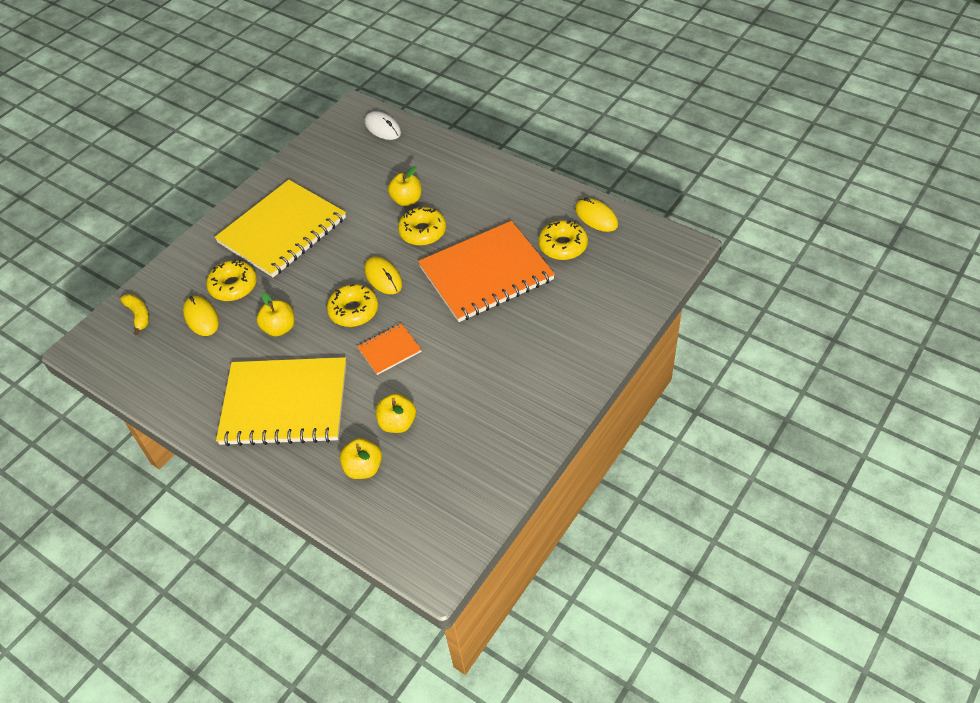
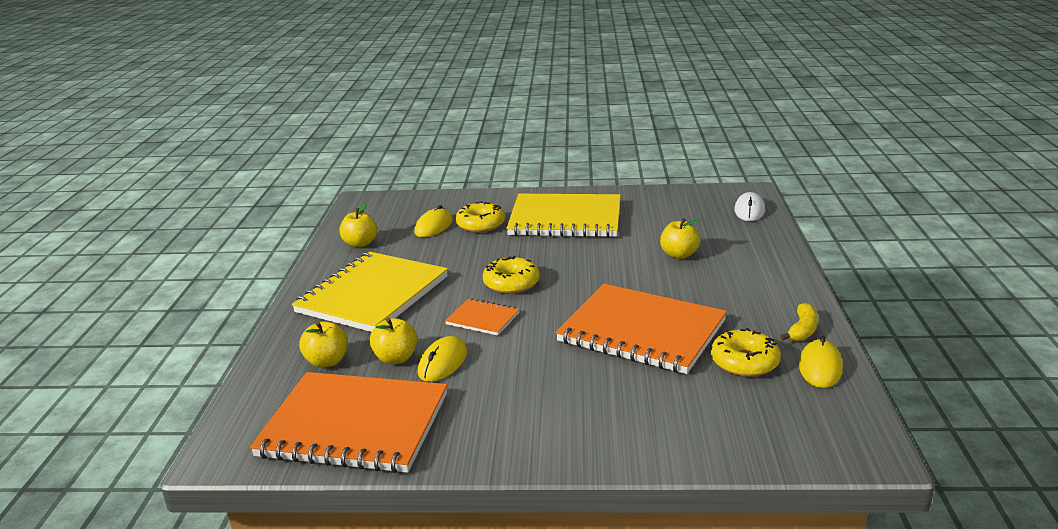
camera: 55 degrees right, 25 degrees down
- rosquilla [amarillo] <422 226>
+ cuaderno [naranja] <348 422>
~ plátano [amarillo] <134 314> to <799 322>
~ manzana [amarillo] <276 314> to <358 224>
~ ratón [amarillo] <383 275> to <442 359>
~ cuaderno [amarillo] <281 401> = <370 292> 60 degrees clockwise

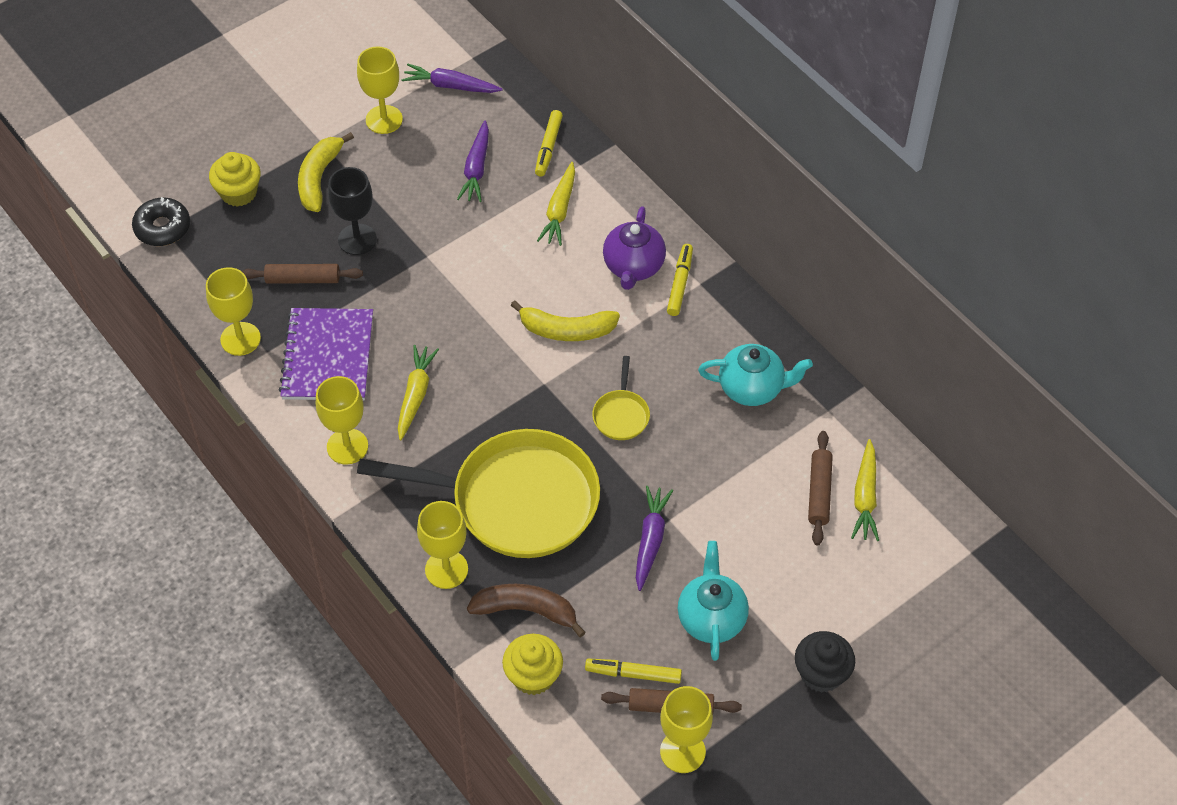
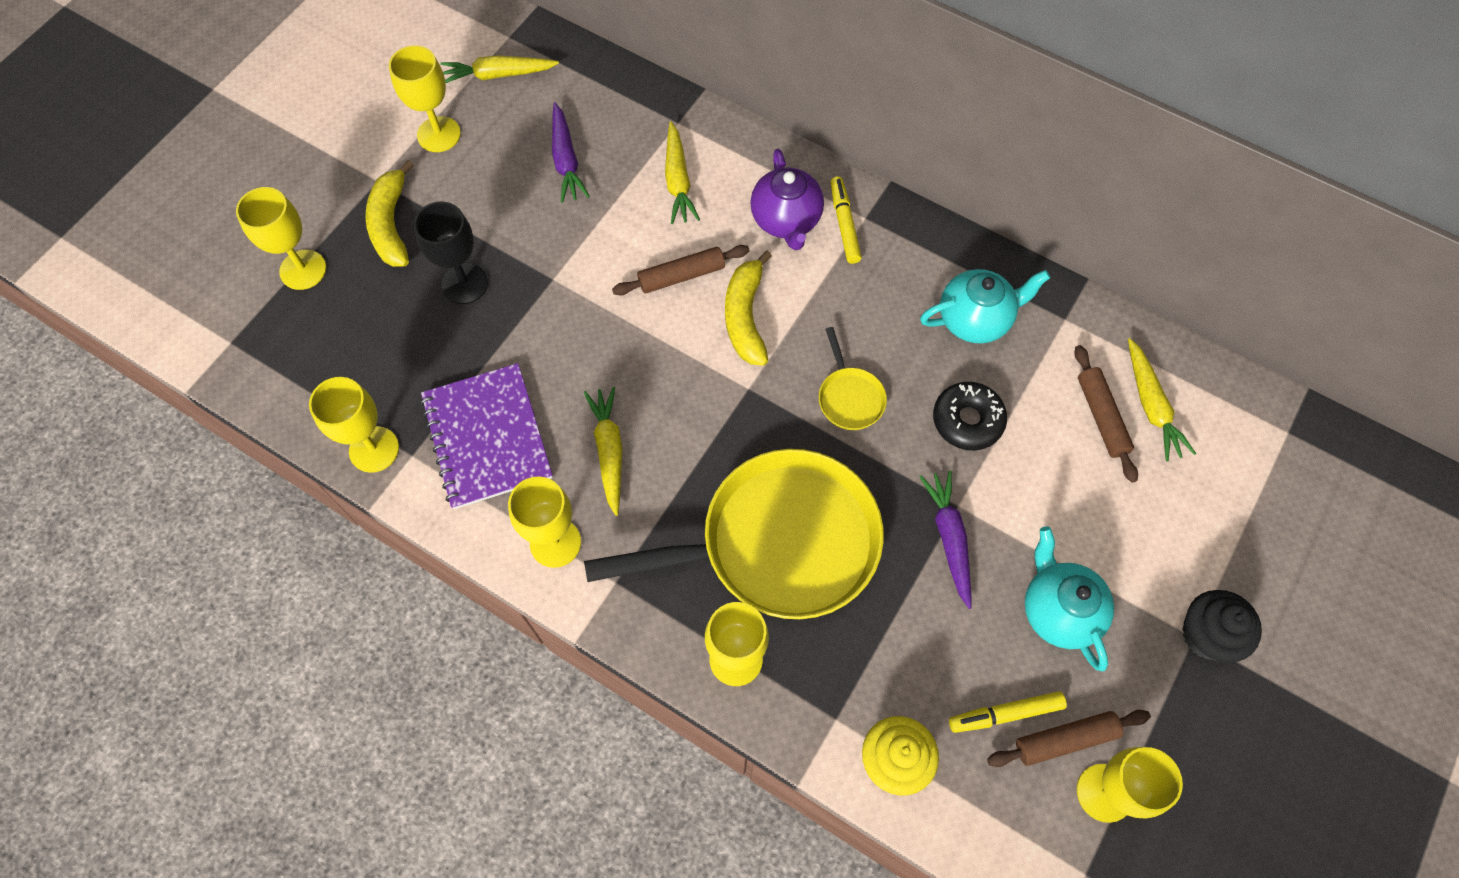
camera: 20 degrees left, 10 degrees up
- plátano [marrón] <526 610>
- rotulador [amarillo] <549 143>
~ rosquilla [negro] <161 221> to <970 416>
~ rodillo [marrón] <302 274> to <681 270>
~ magdalena [amarillo] <235 179> to copa [amarillo] <281 238>
~ zanahoria [morado] <452 78> to zanahoria [amarillo] <499 69>
~ plátano [amarillo] <565 320> = <748 308> 105 degrees clockwise

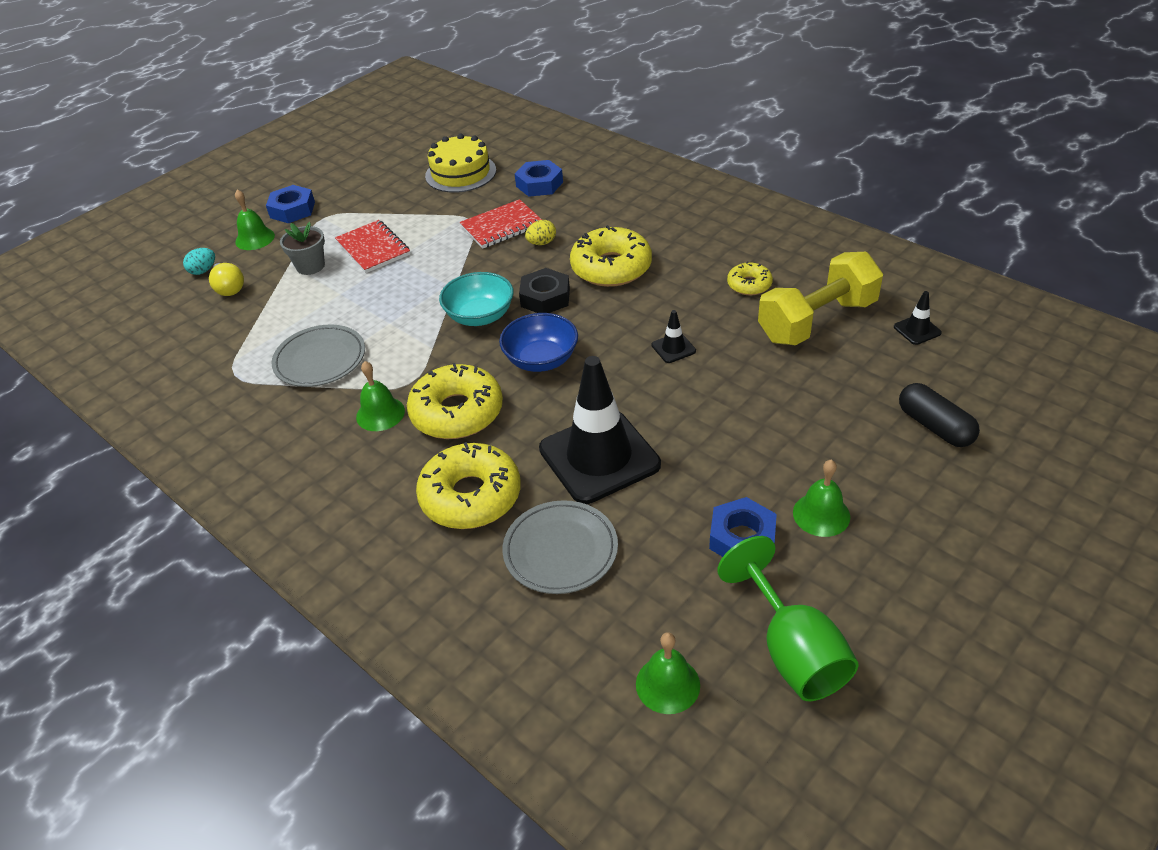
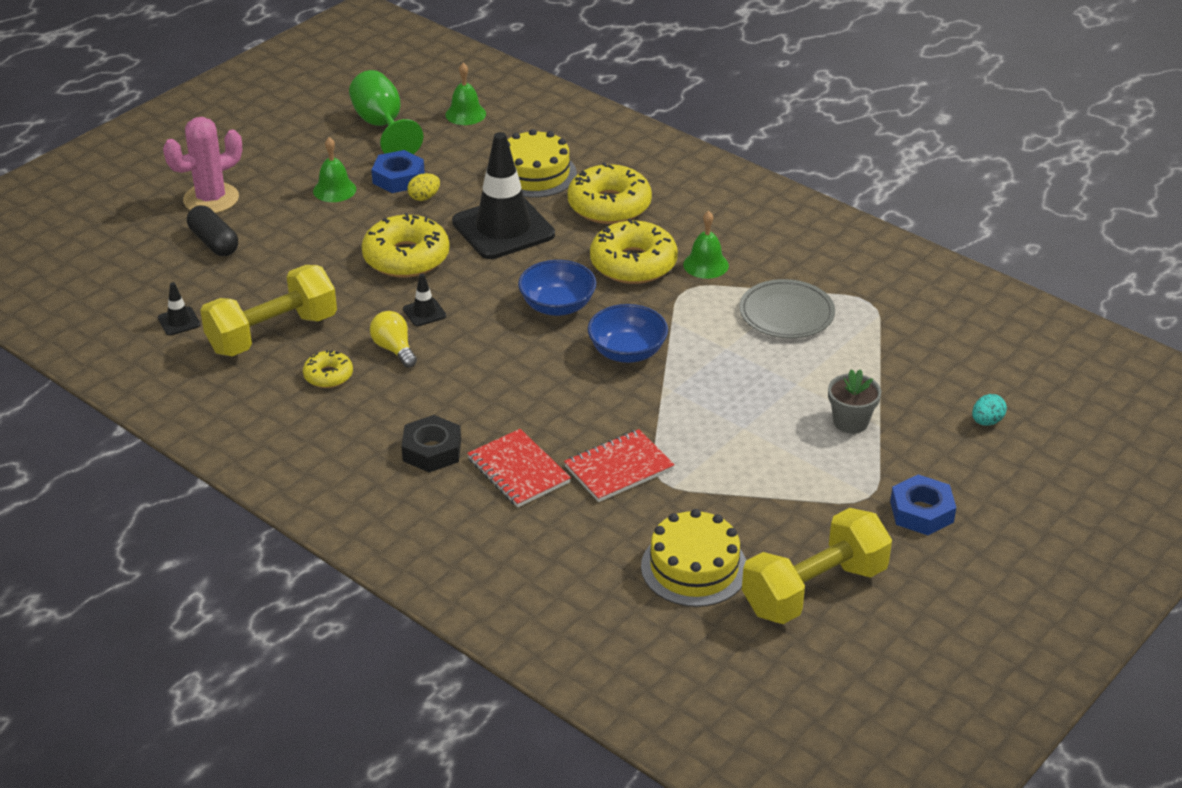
camera: 175 degrees right, 5 degrees down
- campana [verde] <255 219>
- tuerca [azul] <539 178>
+ cactus [rosa] <202 165>
+ mancuerna [amarillo] <817 566>
~ bombilla [amarillo] <226 279> to <393 339>
~ cuaderno [rojo] <372 246> to <519 468>
~ tuerca [negro] <544 290> to <431 444>
~ huevo [amarillo] <540 232> to <423 187>
~ rosquilla [amarillo] <611 256> to <405 245>
~ plato [gris] <560 547> to tarta [amarillo] <542 163>
~ cuenco [turquesa] <476 299> to cuenco [azul] <628 333>

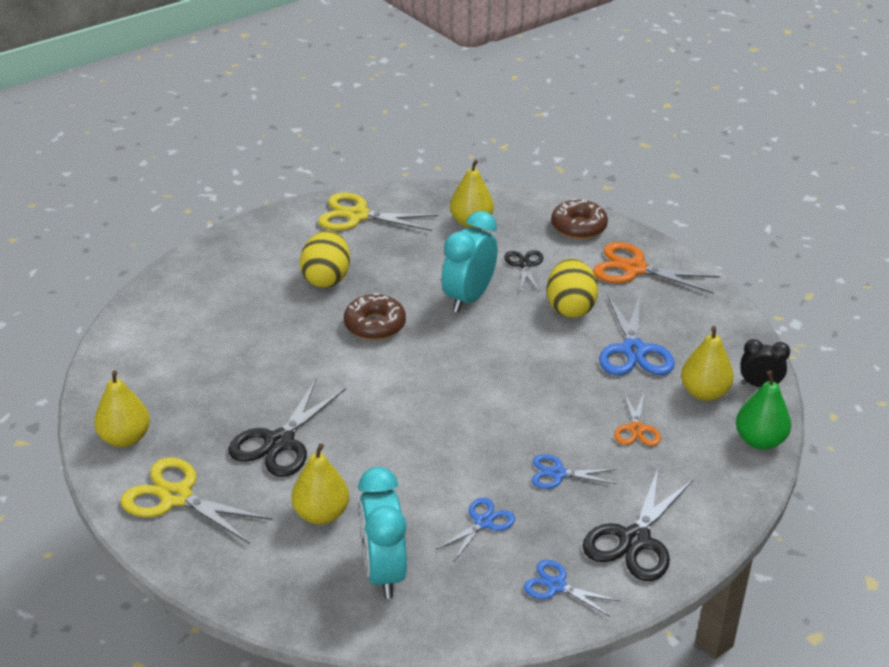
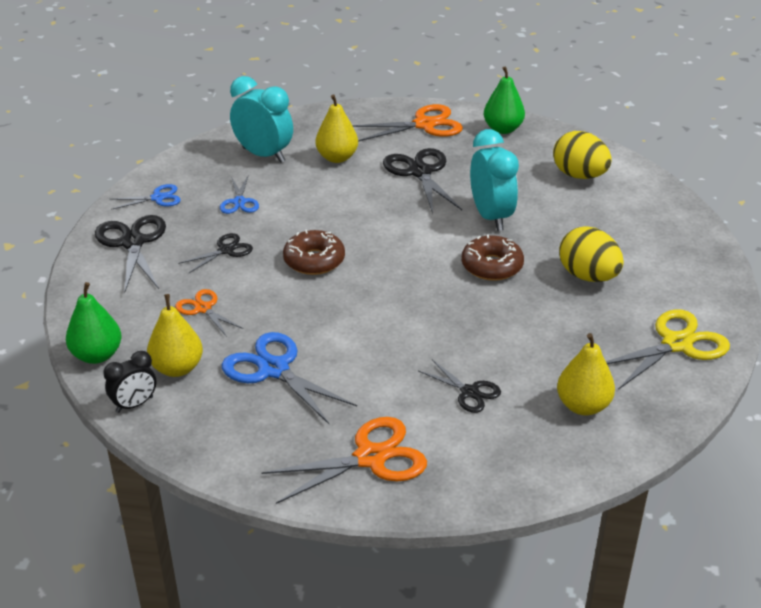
camera: 135 degrees right, 0 degrees up
~ despertador [turquesa] <469 262> to <494 180>
~ huevo [amarillo] <572 288> to <582 155>
~ rosquilla [marrón] <579 219> to <314 252>
~ pera [amarillo] <122 408> to pera [verde] <504 100>
~ tijeras [amarillo] <196 500> to tijeras [naranja] <407 122>
~ tijeras [azul] <574 471> to tijeras [negro] <215 253>

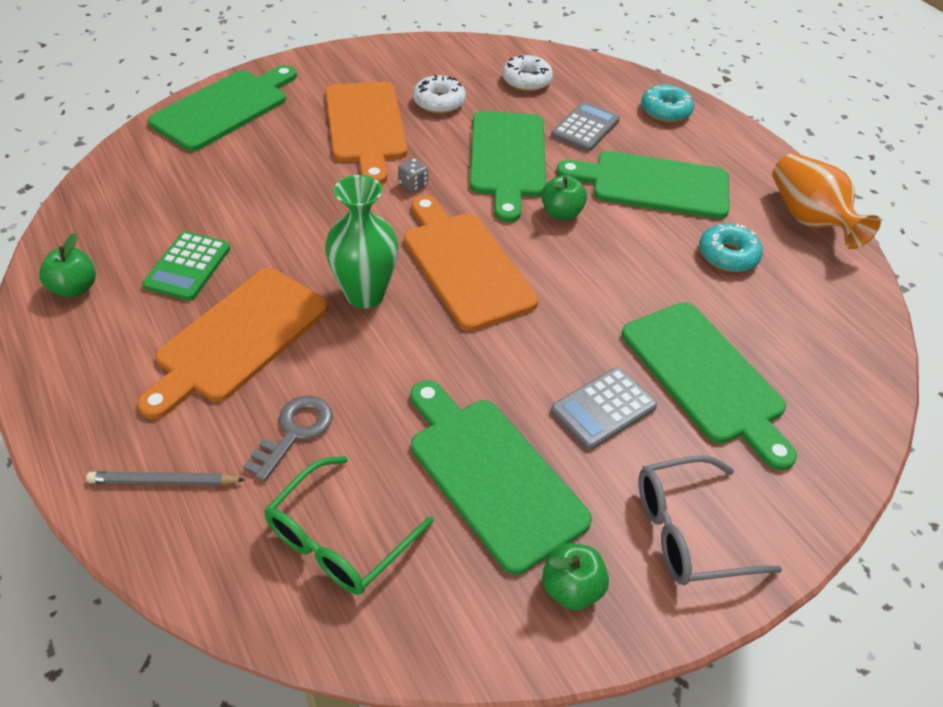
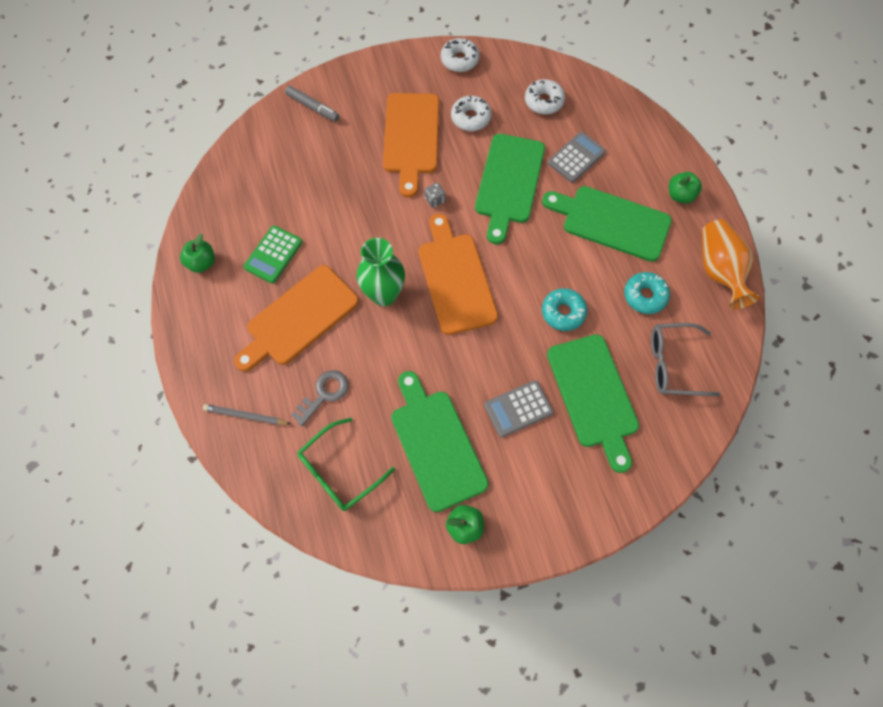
camera: 15 degrees right, 20 degrees up
+ rosquilla [blanco] <460 55>
~ manzana [verde] <564 197> to <685 188>
~ gafas [gris] <710 520> to <686 359>
~ rosquilla [turquesa] <667 103> to <565 309>
~ tabla de cortar [verde] <222 108> to rotulador [gris] <312 104>

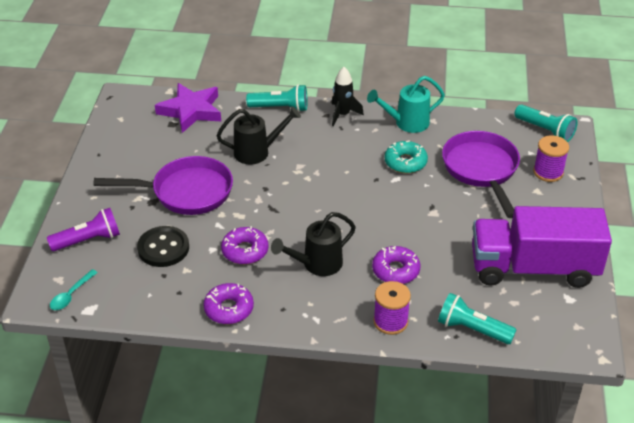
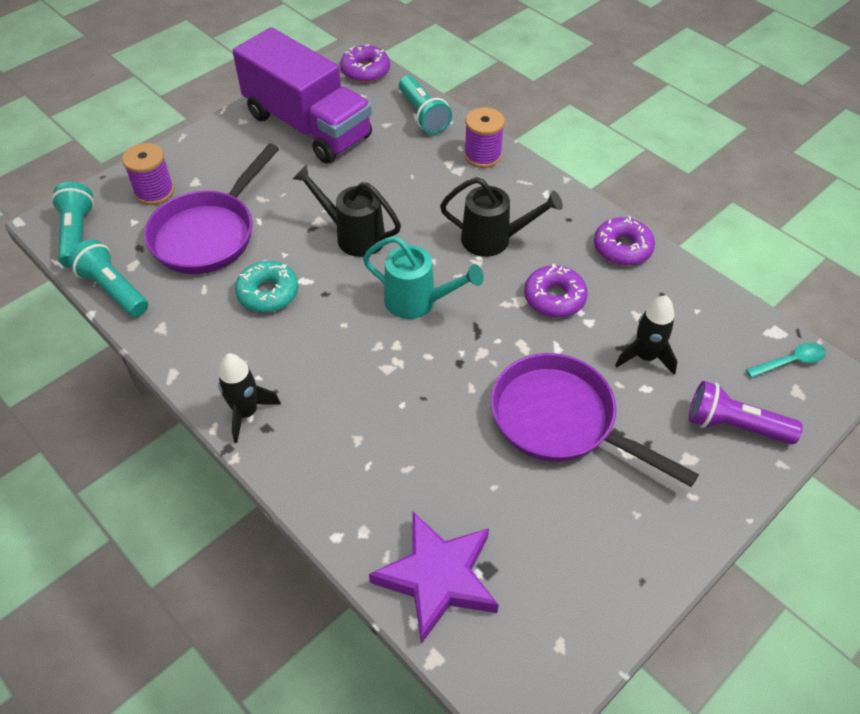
camera: 140 degrees left, 10 degrees up
~ regadera [negro] <258 135> to <347 211>
~ lámpara de mano [turquesa] <276 98> to <108 278>
~ regadera [turquesa] <406 104> to <423 277>
~ rosquilla [morado] <396 265> to <365 63>
~ botón [negro] <163 246> to cohete [negro] <646 335>

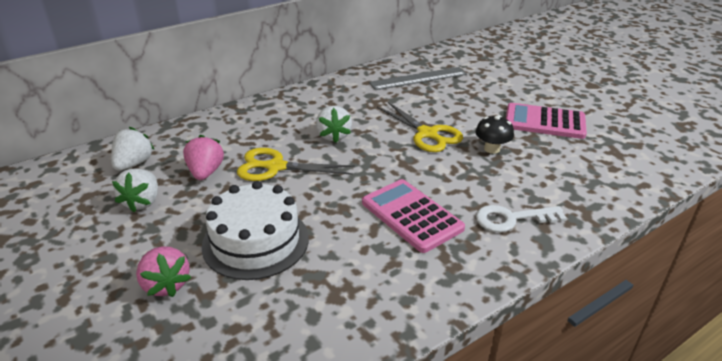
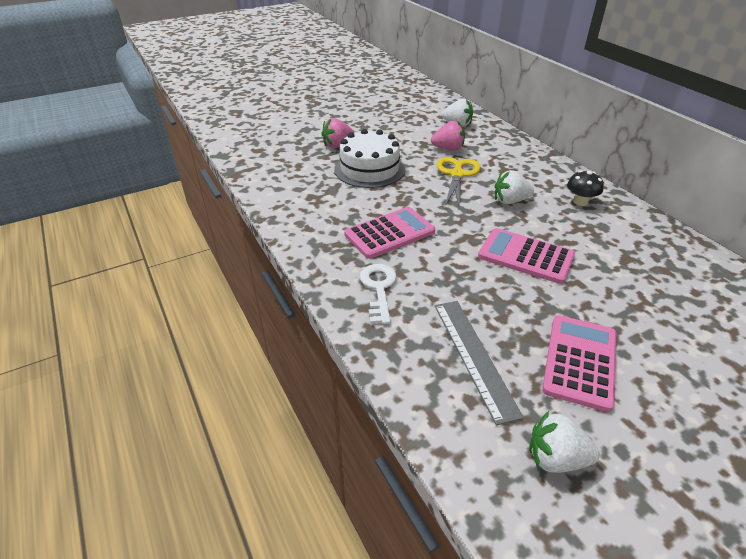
camera: 95 degrees right, 5 degrees up
~ fresa [blanco] <135 190> to <564 442>
~ regla [gris] <418 78> to <479 363>
~ seta [negro] <494 134> to <585 188>
~ tijeras [amarillo] <420 127> to calculadora [rosa] <526 256>

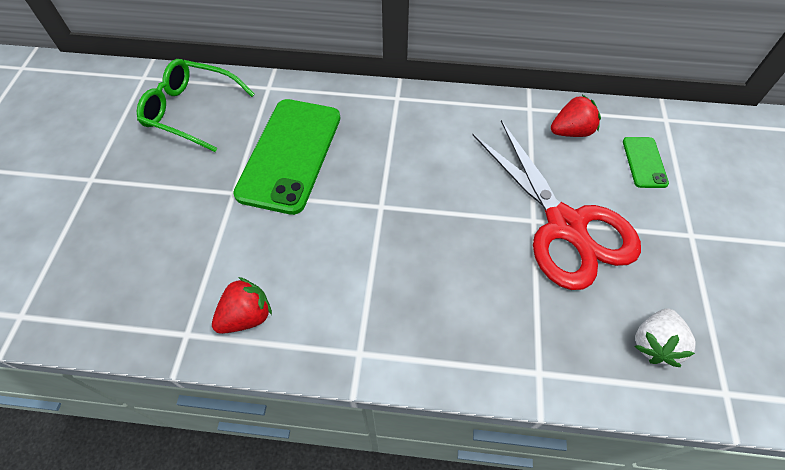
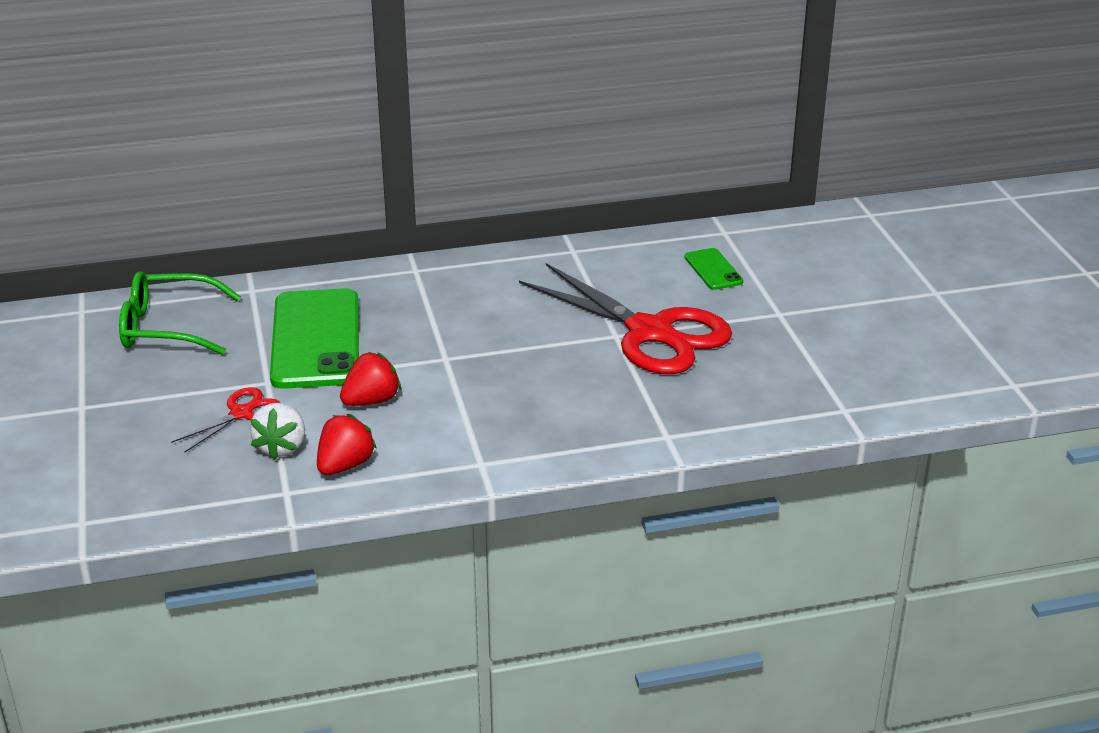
camera: 20 degrees left, 25 degrees down
+ tijeras [rojo] <225 419>
~ fresa [rojo] <576 116> to <370 379>
~ fresa [blanco] <665 338> to <277 431>

